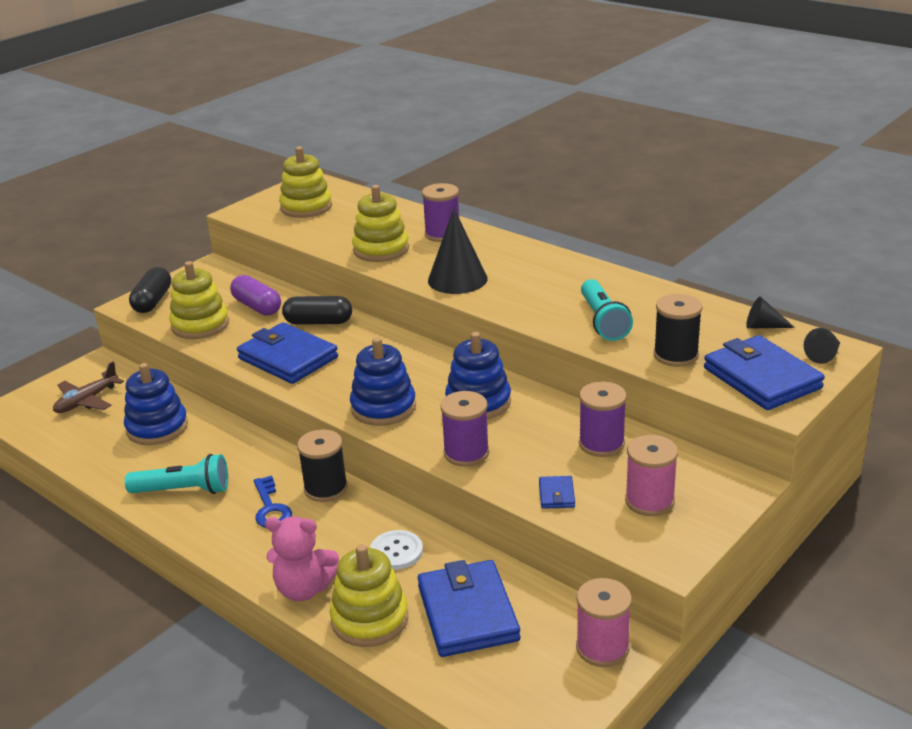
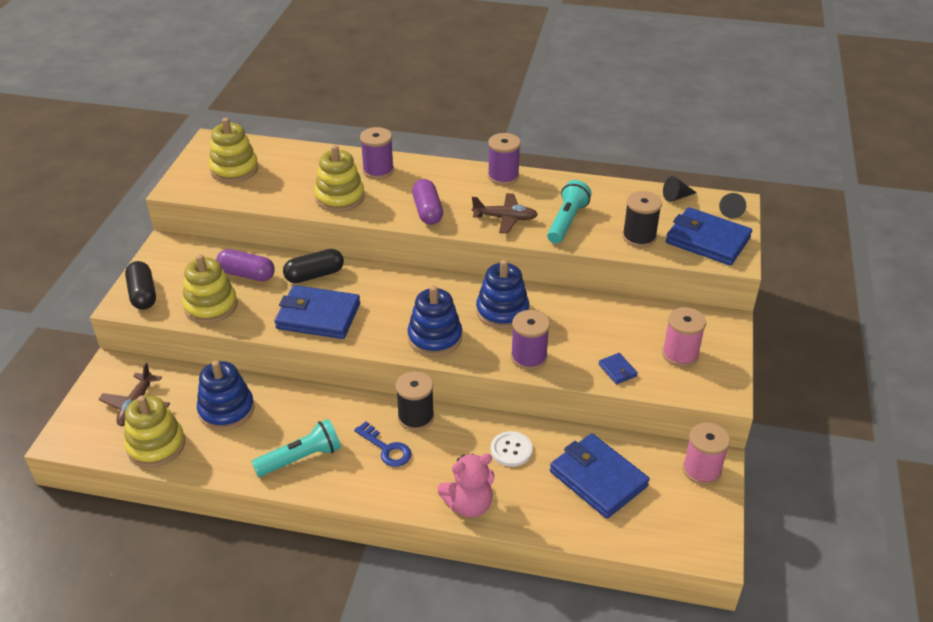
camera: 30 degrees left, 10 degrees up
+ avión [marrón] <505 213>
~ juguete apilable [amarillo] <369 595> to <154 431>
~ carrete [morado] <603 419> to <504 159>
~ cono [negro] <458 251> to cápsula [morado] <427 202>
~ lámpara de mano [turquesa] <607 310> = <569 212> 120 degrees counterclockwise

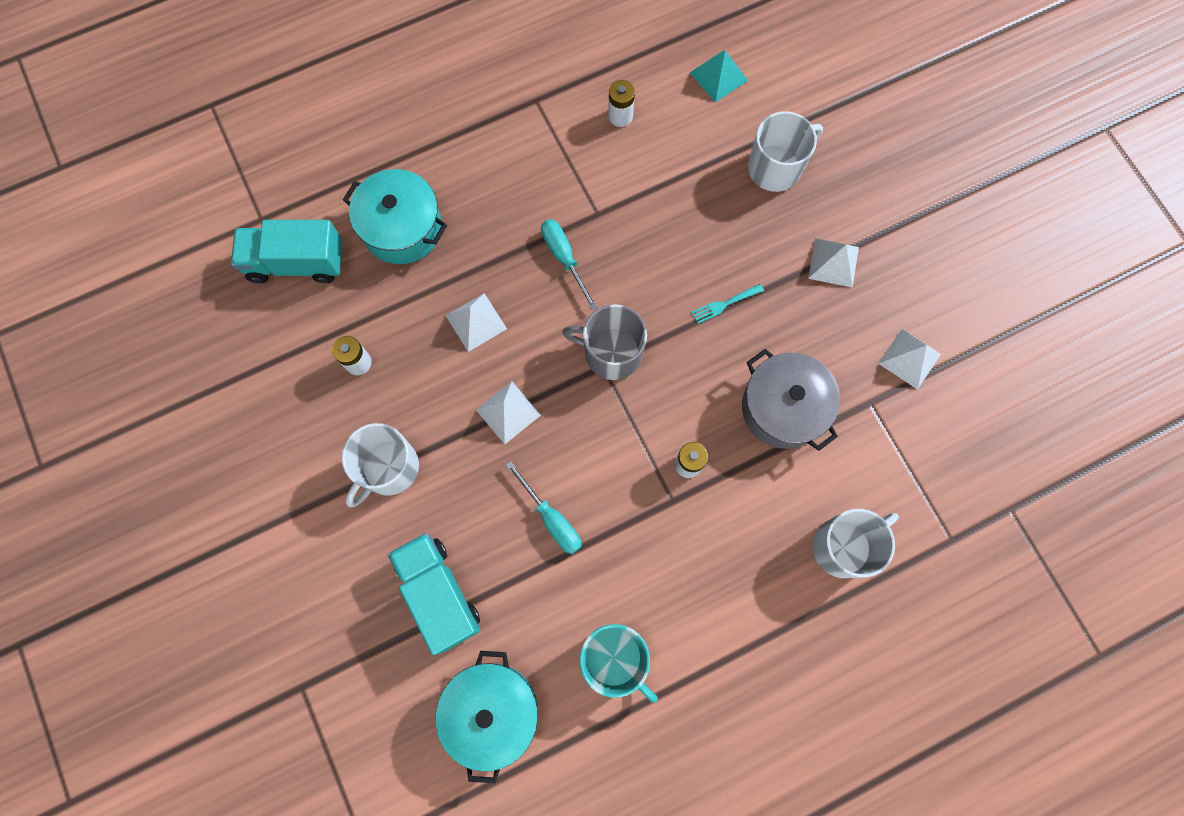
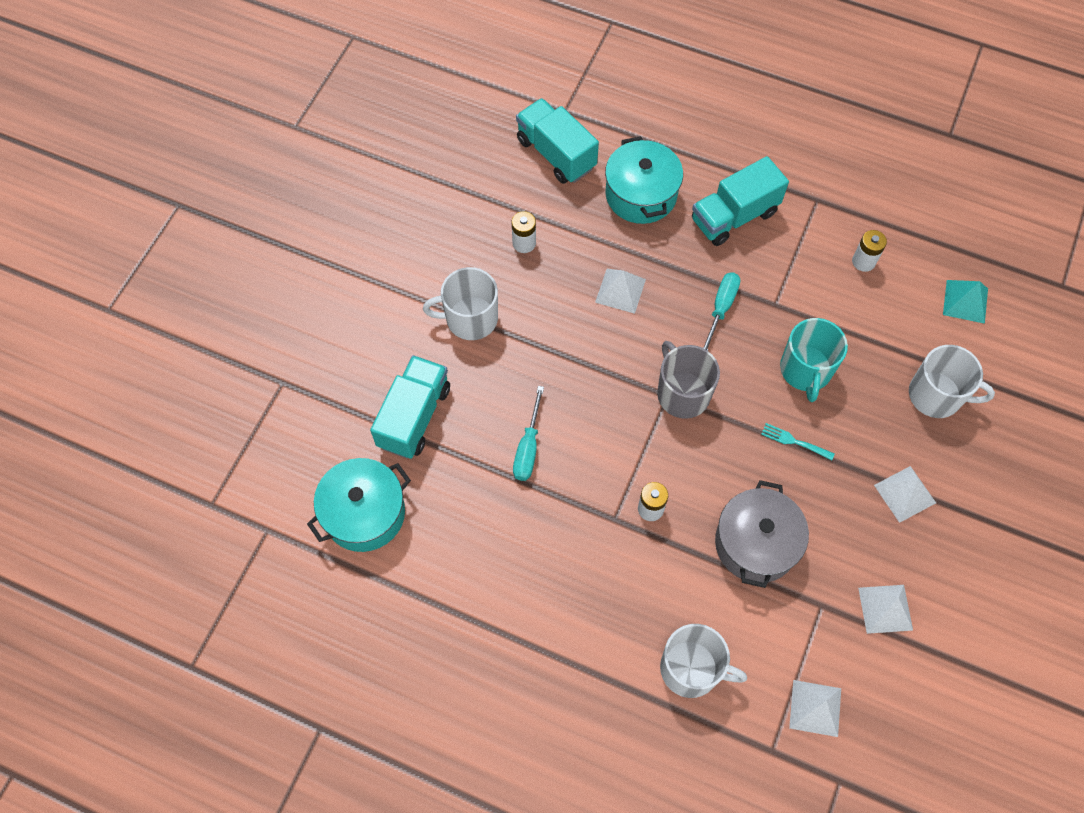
camera: 50 degrees right, 10 degrees down
+ camión [turquesa] <740 201>
~ pirámide [blanco] <508 412> to <815 708>
~ taza [turquesa] <619 663> to <814 360>

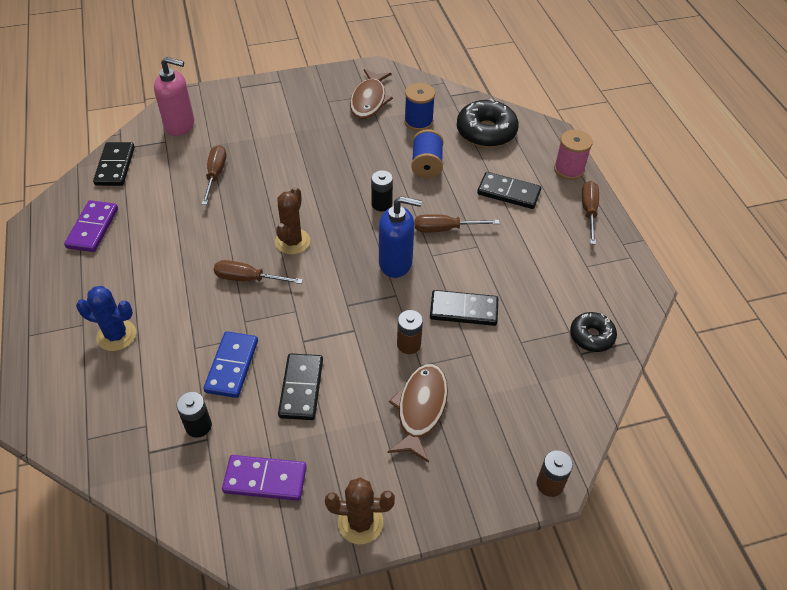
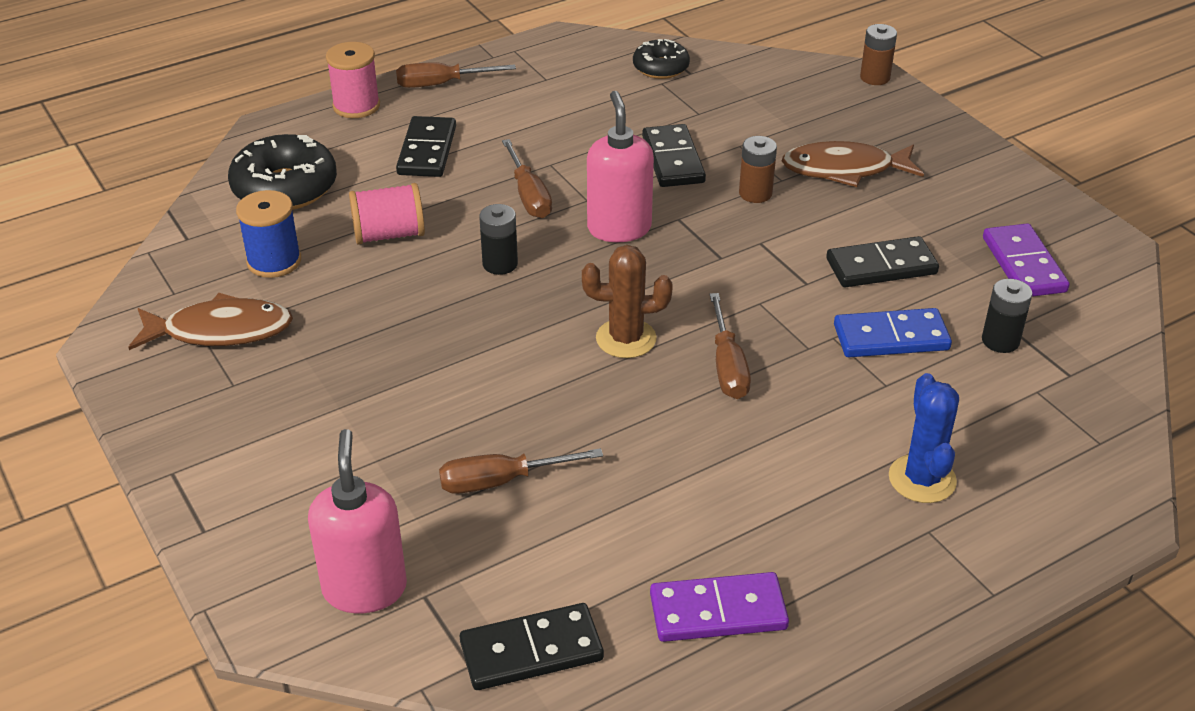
camera: 105 degrees left, 10 degrees down
- cactus [marrón] <360 510>
~ dispensador de jabón [azul] <400 237> to dispensador de jabón [rosa] <620 166>
~ carrete [azul] <427 154> to carrete [rosa] <387 214>

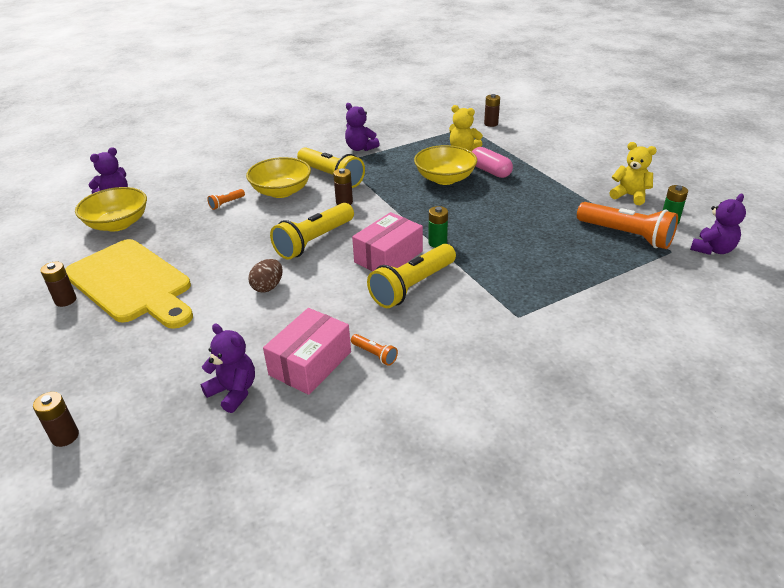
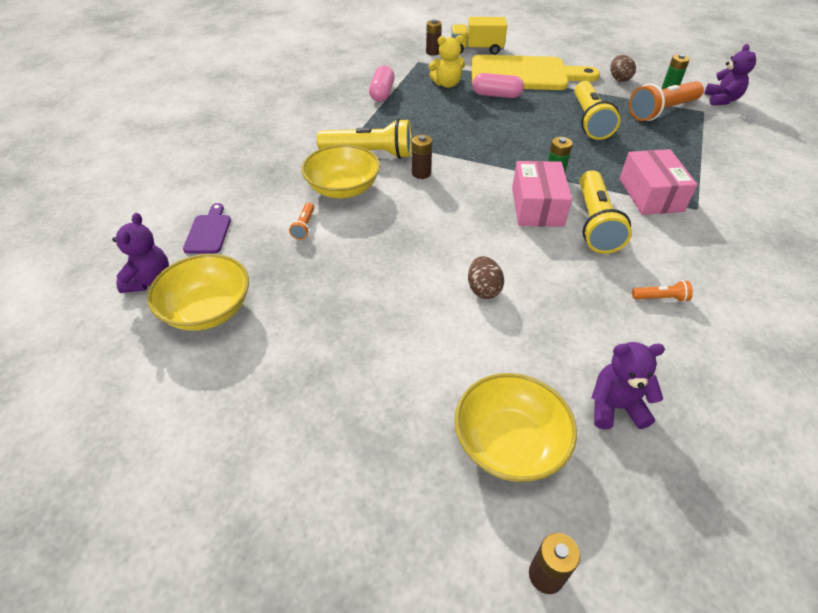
camera: 40 degrees left, 10 degrees up
- pila [marrón] <58 284>
- osito [morado] <362 127>
+ tabla de cortar [morado] <207 228>
+ cápsula [rosa] <382 83>
+ camión [amarillo] <479 36>
~ tabla de cortar [amarillo] <129 284> to <536 72>
~ caja [rosa] <307 351> to <658 182>
~ lámpara de mano [amarillo] <312 231> to <597 110>
~ cuenco [amarillo] <445 165> to <516 427>
~ osito [amarillo] <633 173> to huevo [marrón] <623 68>
~ lámpara de mano [naranja] <627 225> = <666 101> 150 degrees clockwise

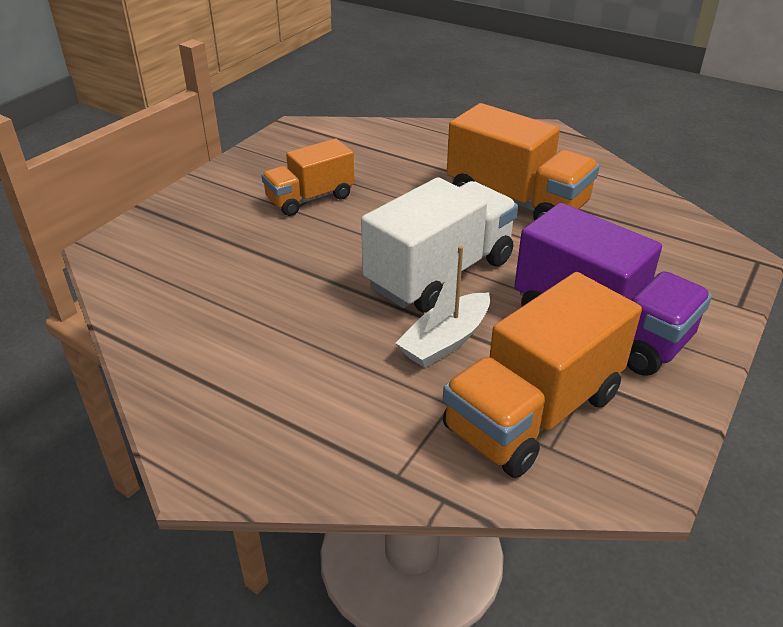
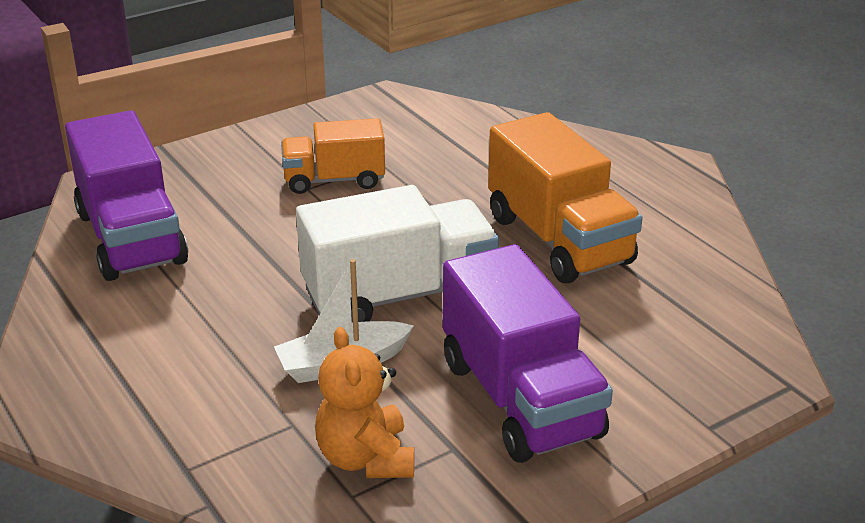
camera: 25 degrees right, 5 degrees down
+ camión [morado] <126 195>
~ camión [naranja] <542 375> to osito [naranja] <364 402>

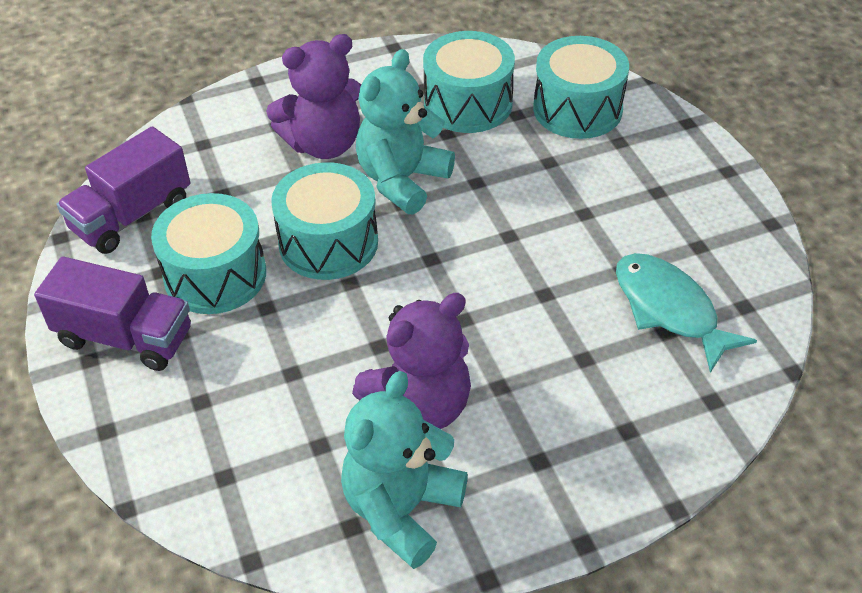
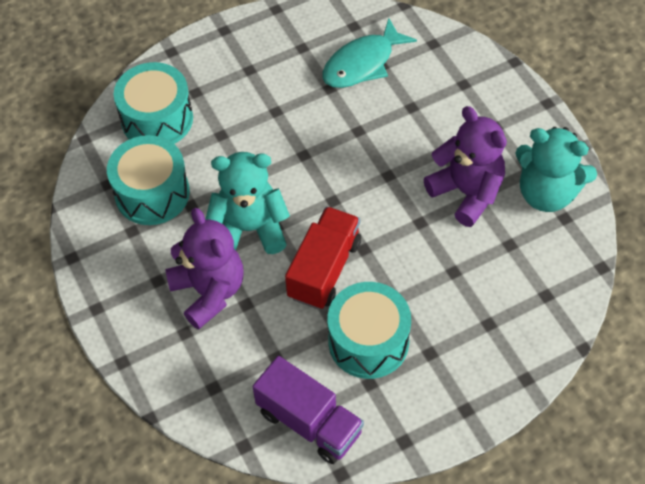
camera: 95 degrees left, 10 degrees up
- camión [morado] <112 314>
~ tambor [turquesa] <324 221> to camión [rojo] <323 257>
~ osito [turquesa] <405 132> = <247 203> 150 degrees clockwise

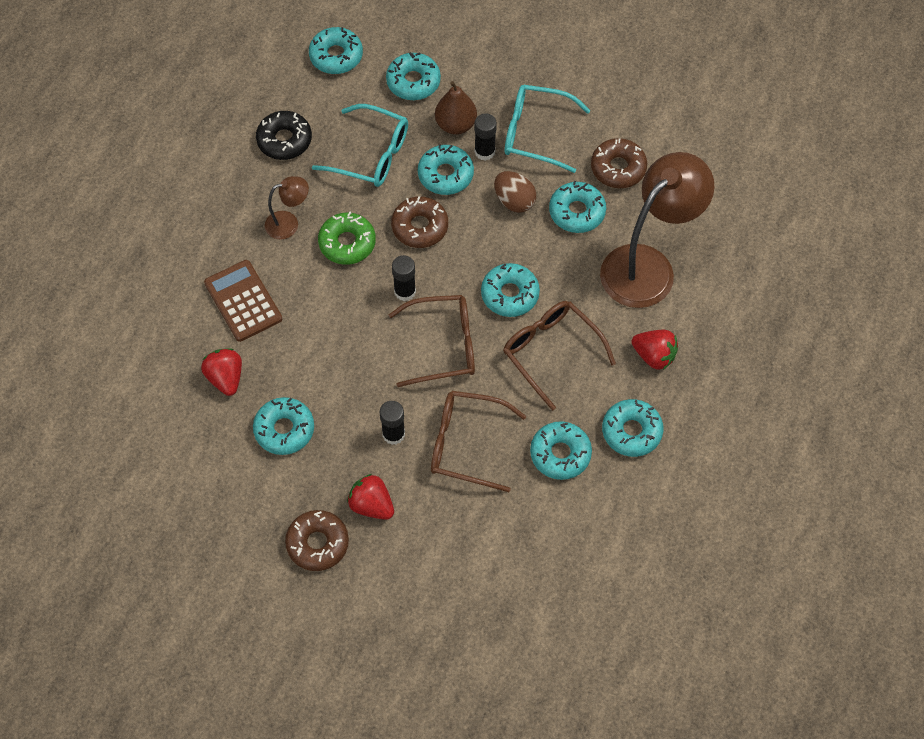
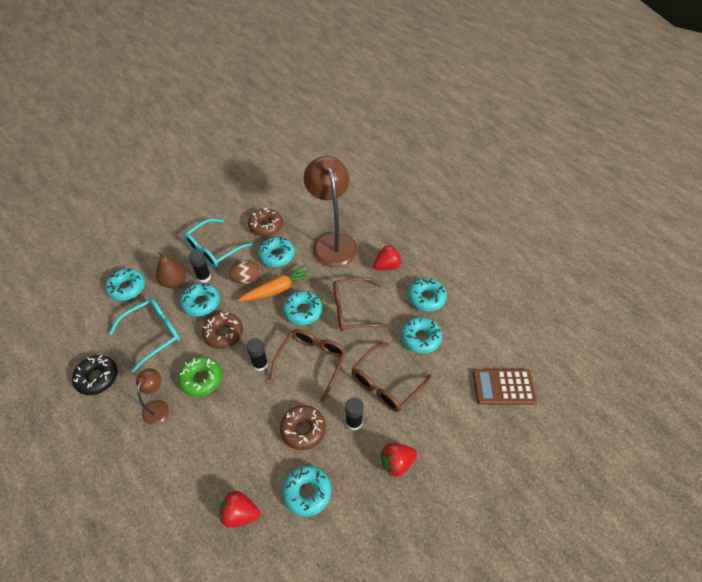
camera: 60 degrees left, 10 degrees down
- rosquilla [turquesa] <336 50>
+ zanahoria [naranja] <276 282>
~ calculadora [marrón] <243 301> to <505 387>
~ rosquilla [marrón] <317 540> to <303 427>

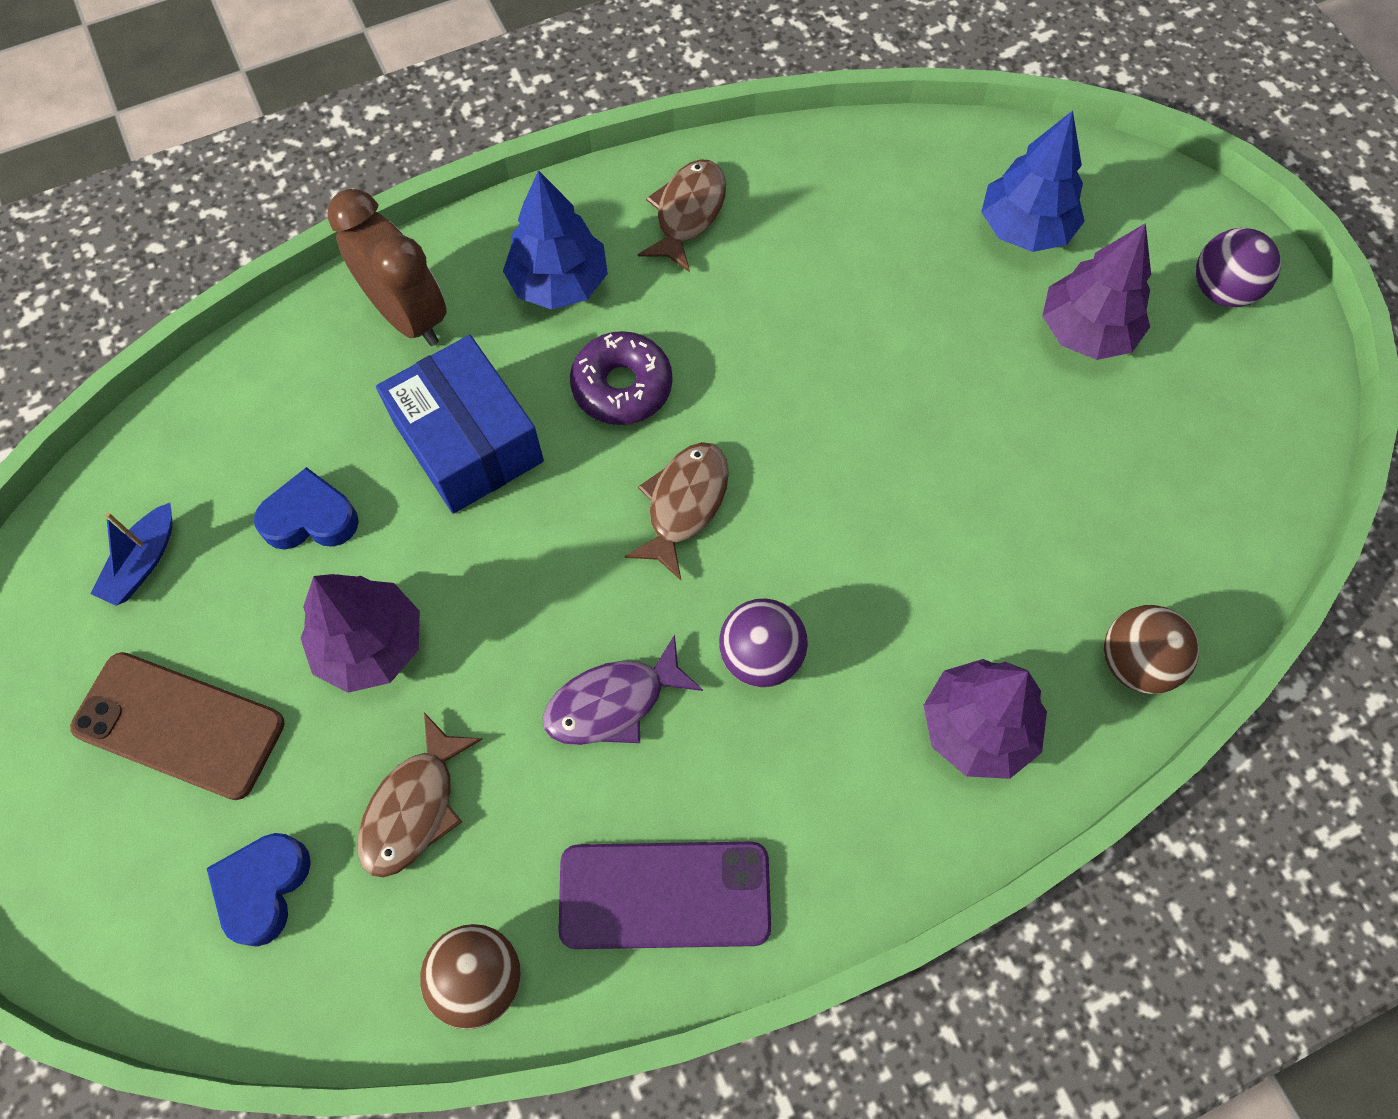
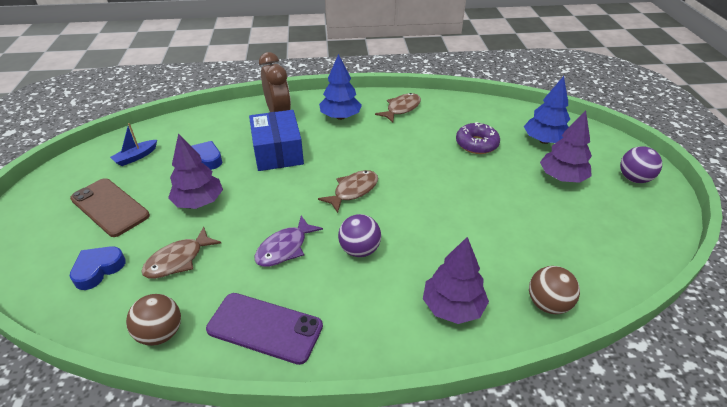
camera: 20 degrees right, 25 degrees down
~ rosquilla [morado] <621 378> to <478 138>
~ pez [morado] <623 690> = <289 241> 45 degrees counterclockwise

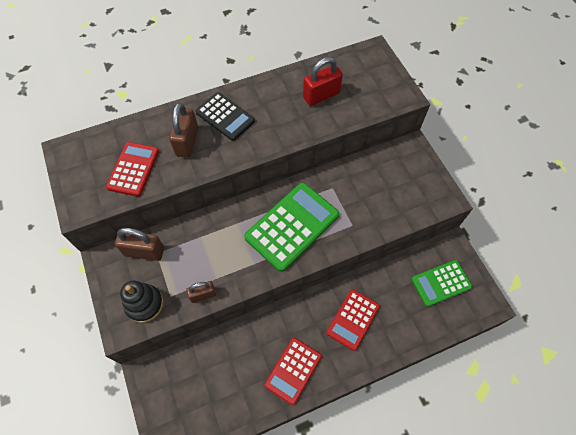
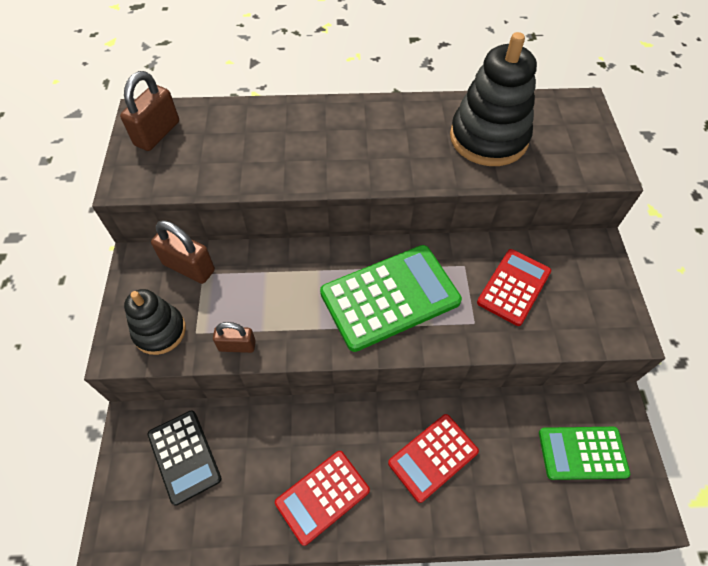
camera: 20 degrees right, 5 degrees down
~ calculadora [rojo] <132 169> to <514 287>
~ candado [marrón] <183 130> to <149 111>
~ calculadora [negro] <225 116> to <185 458>
~ candado [rojo] <323 81> to juguete apilable [negro] <493 99>

